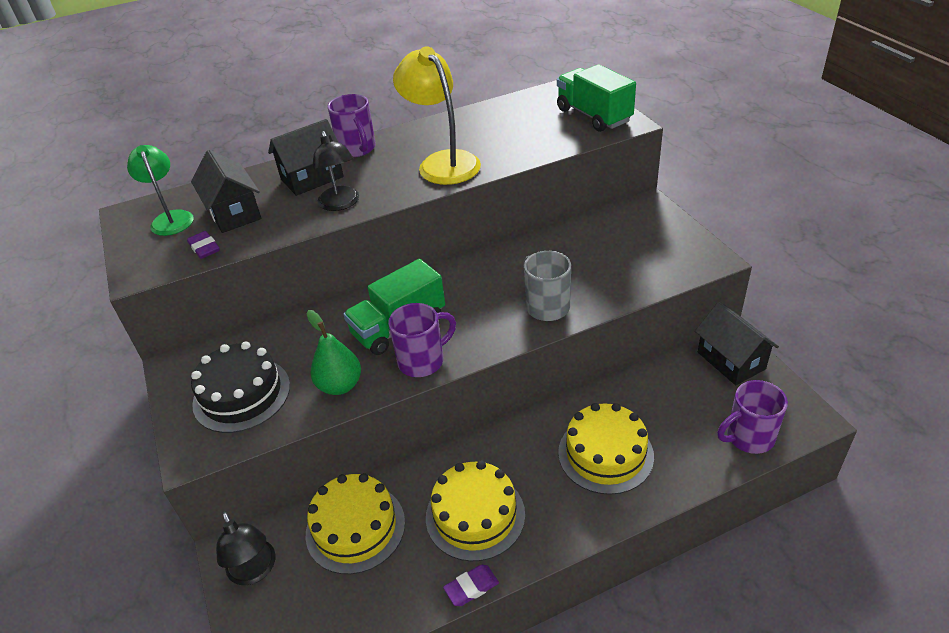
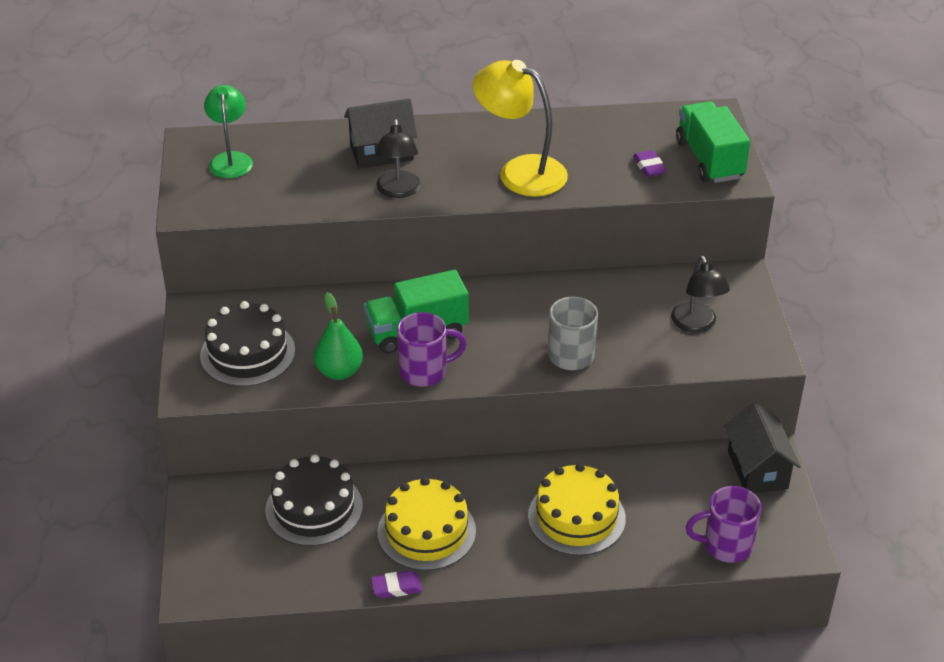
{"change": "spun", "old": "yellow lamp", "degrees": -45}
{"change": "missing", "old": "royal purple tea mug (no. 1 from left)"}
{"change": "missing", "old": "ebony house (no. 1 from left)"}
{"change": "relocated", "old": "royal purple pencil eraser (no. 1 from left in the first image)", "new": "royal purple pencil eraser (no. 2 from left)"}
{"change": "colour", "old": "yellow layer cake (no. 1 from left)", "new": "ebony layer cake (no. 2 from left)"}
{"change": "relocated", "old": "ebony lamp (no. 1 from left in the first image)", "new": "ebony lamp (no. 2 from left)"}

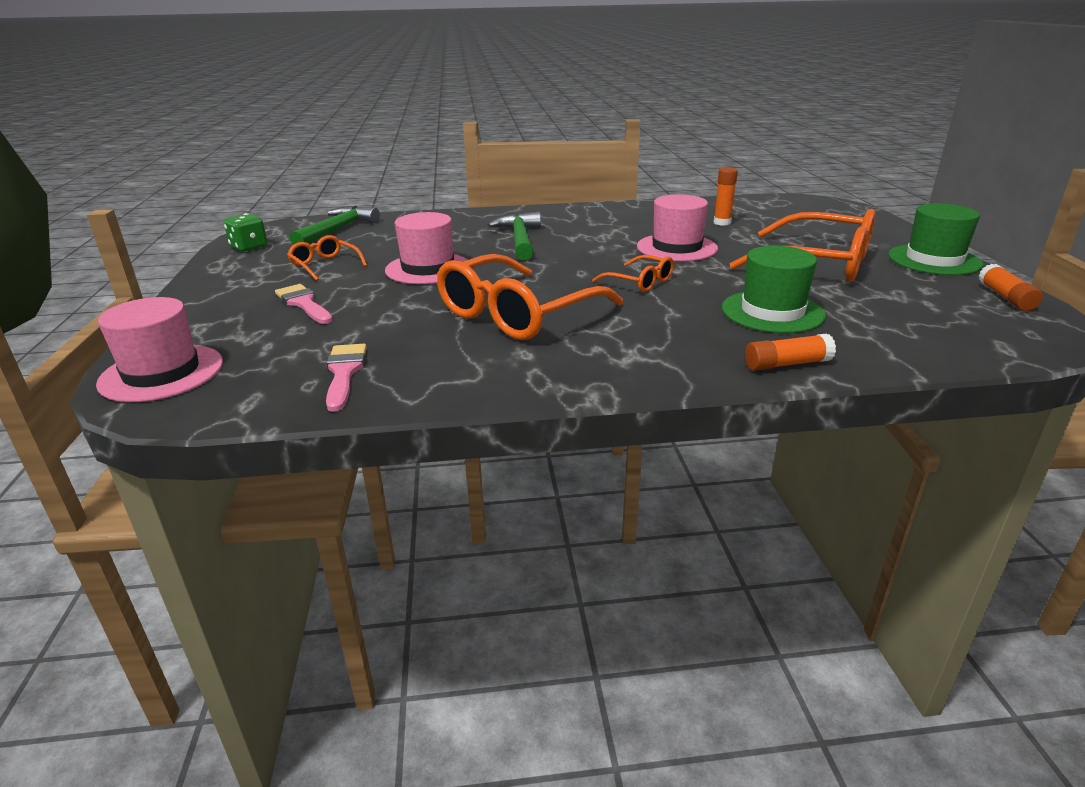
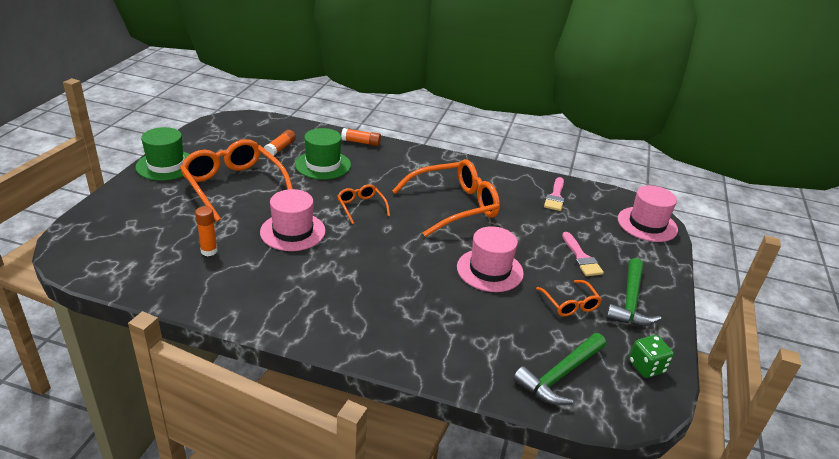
{"change": "relocated", "old": "emerald claw hammer (no. 2 from left)"}
{"change": "relocated", "old": "orange glue (no. 3 from left in the first image)", "new": "orange glue (no. 2 from left)"}

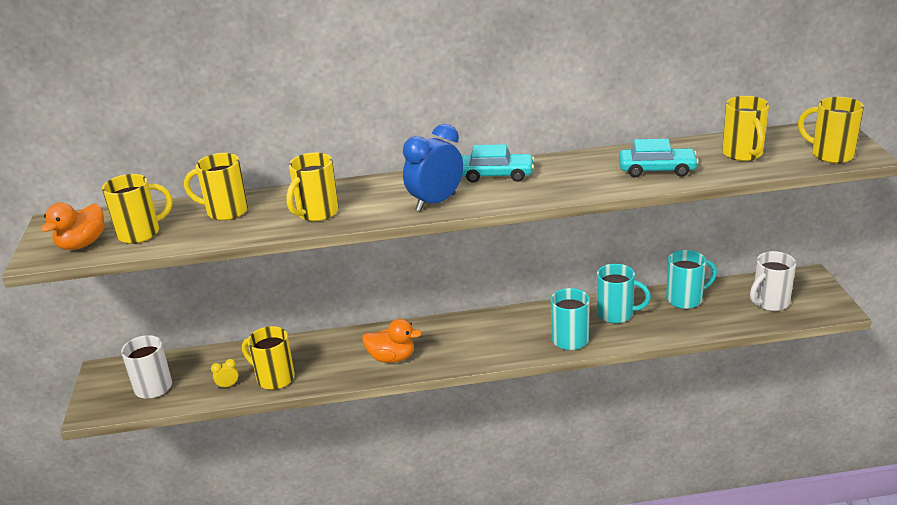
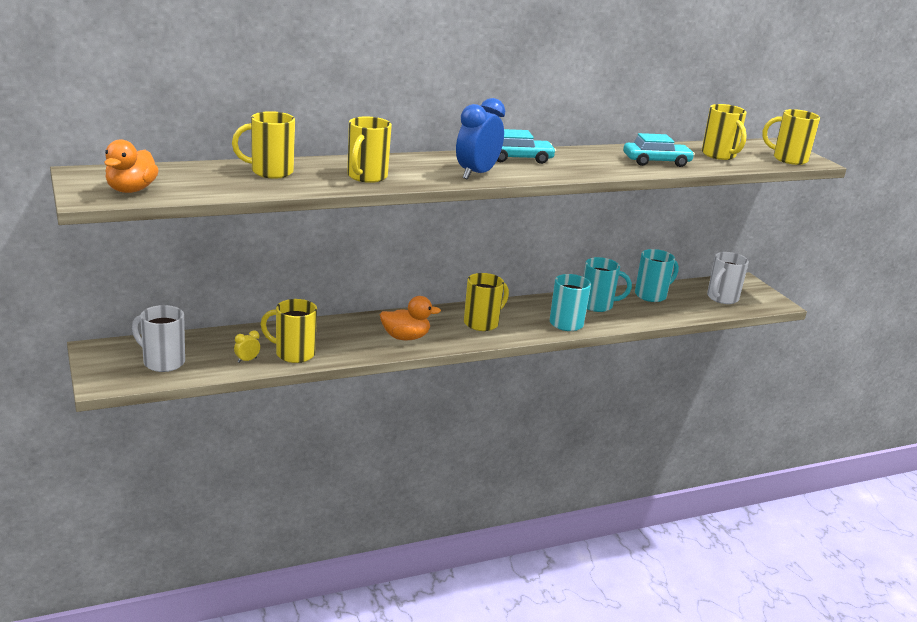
{"change": "relocated", "old": "yellow tea mug (no. 1 from left in the first image)", "new": "yellow tea mug (no. 4 from left)"}

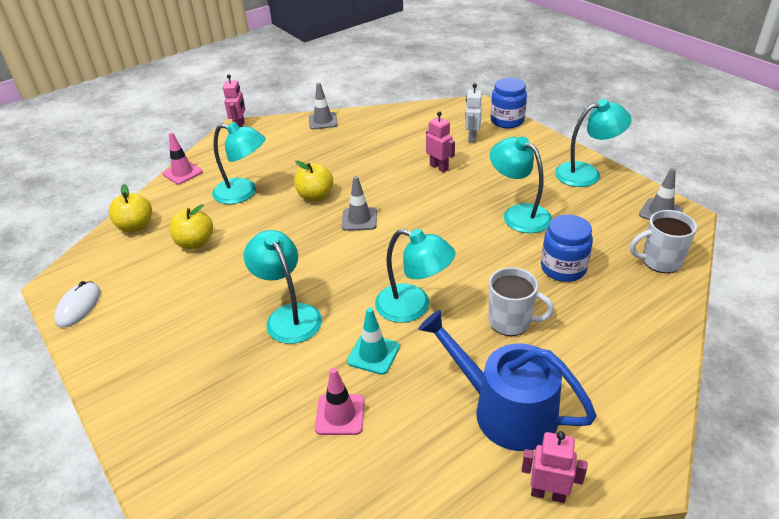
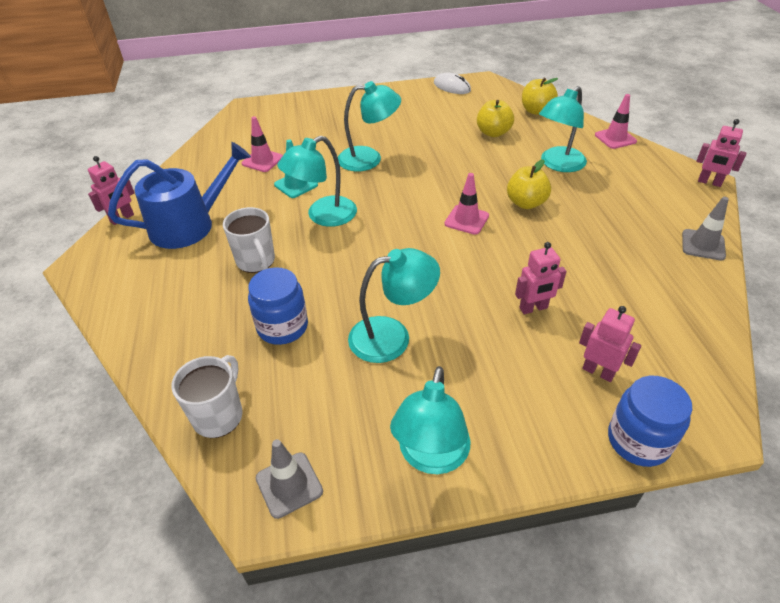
{"change": "colour", "old": "white toy robot", "new": "pink toy robot (no. 3 from left)"}
{"change": "colour", "old": "ash-grey road cone (no. 2 from left)", "new": "pink road cone (no. 2 from left)"}
{"change": "spun", "old": "white tea mug (no. 1 from left in the first image)", "degrees": -75}

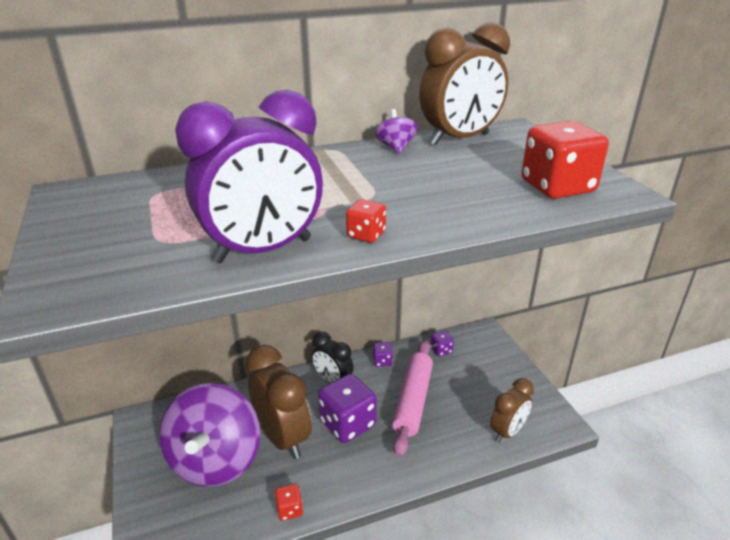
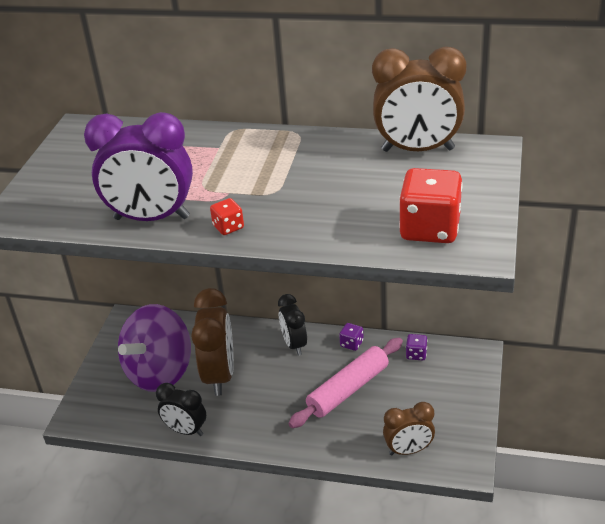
{"change": "missing", "old": "royal purple toy top (no. 2 from left)"}
{"change": "missing", "old": "royal purple dice (no. 1 from left)"}
{"change": "exchanged", "old": "red dice (no. 1 from left)", "new": "ebony clock (no. 1 from left)"}

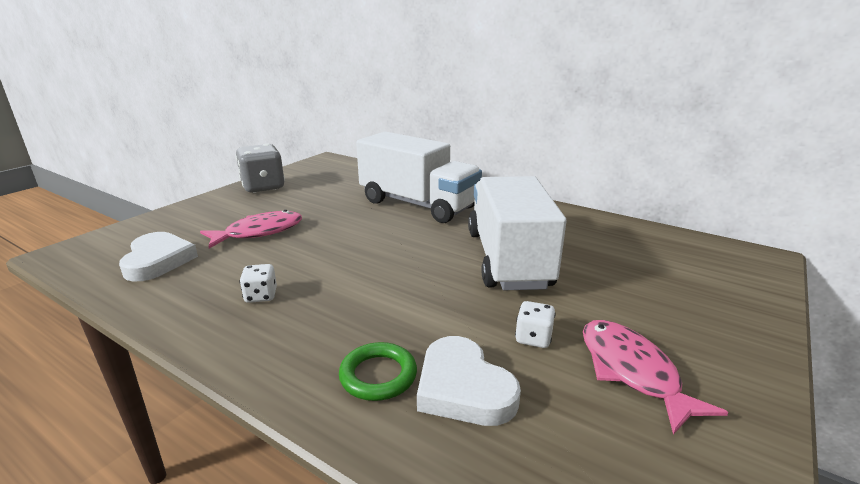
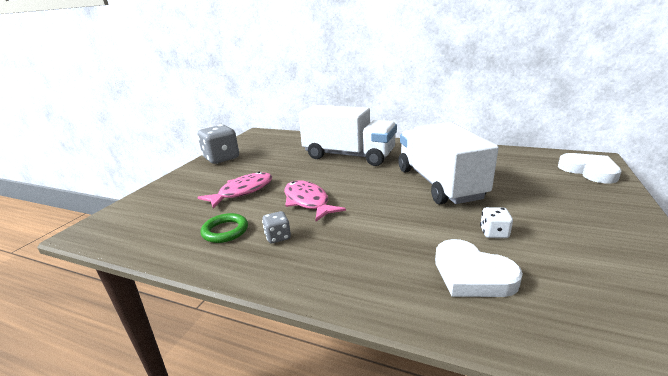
{"change": "relocated", "old": "white heart (no. 1 from left in the first image)", "new": "white heart (no. 2 from left)"}
{"change": "colour", "old": "white dice (no. 1 from left)", "new": "ash-grey dice (no. 2 from left)"}
{"change": "relocated", "old": "pink fish figure (no. 2 from left)"}
{"change": "relocated", "old": "emerald torus"}

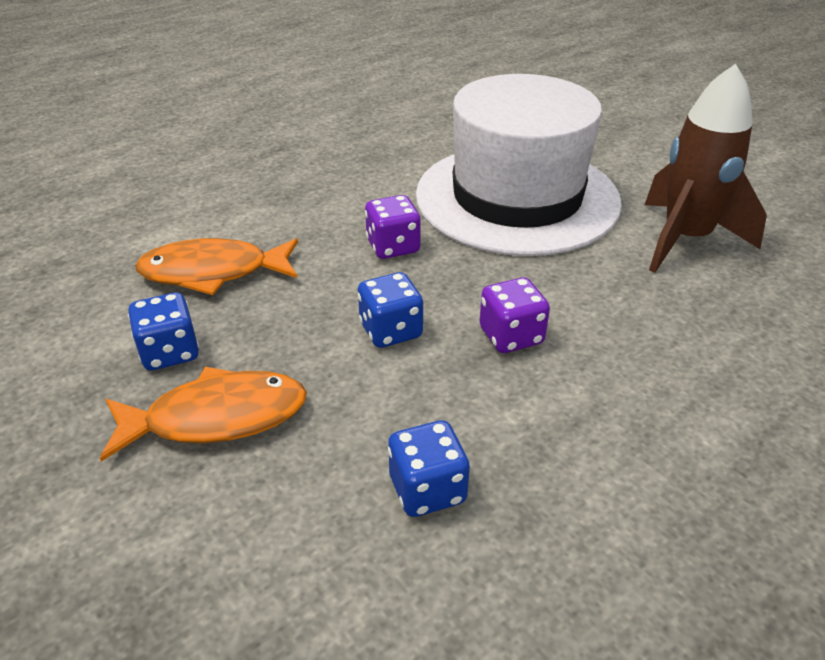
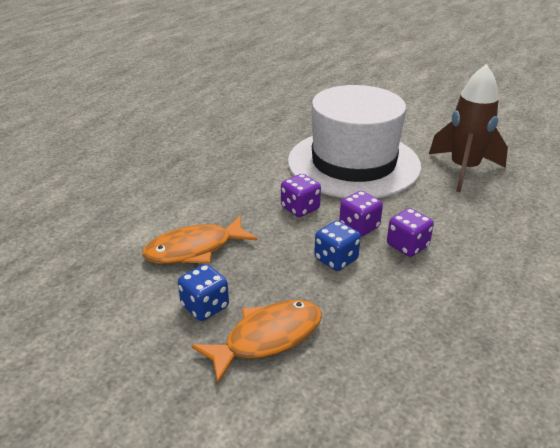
{"change": "missing", "old": "royal blue dice (no. 3 from left)"}
{"change": "appeared", "new": "royal purple dice (no. 2 from left)"}

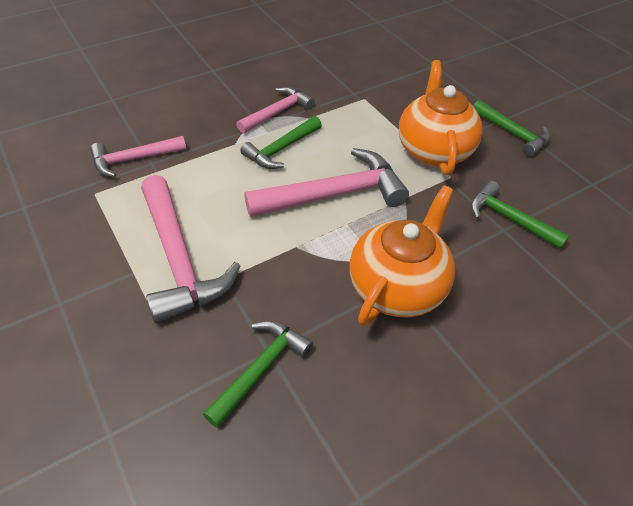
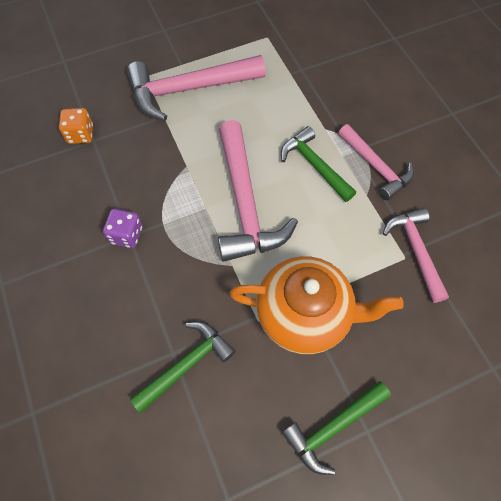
{"change": "relocated", "old": "pink claw hammer (no. 1 from left in the first image)", "new": "pink claw hammer (no. 4 from left)"}
{"change": "exchanged", "old": "orange teapot (no. 1 from left)", "new": "royal purple dice"}
{"change": "exchanged", "old": "emerald claw hammer (no. 1 from left)", "new": "orange dice"}

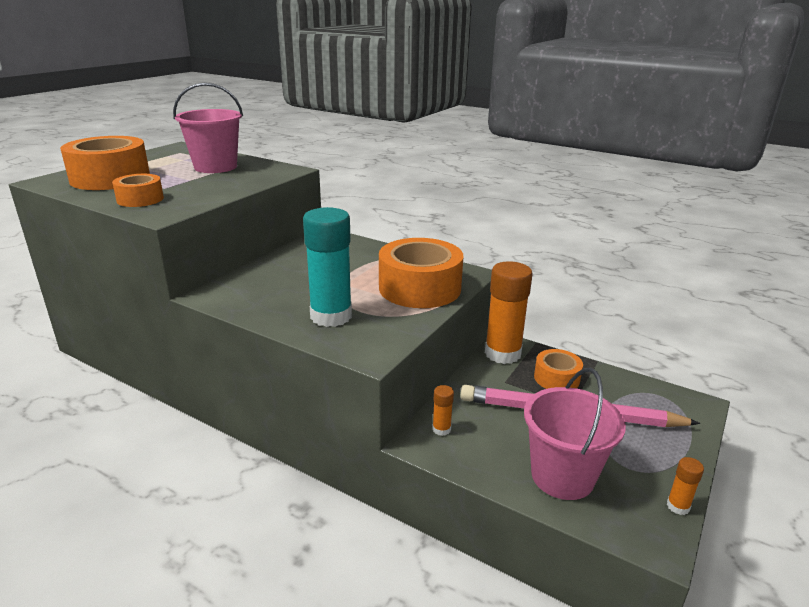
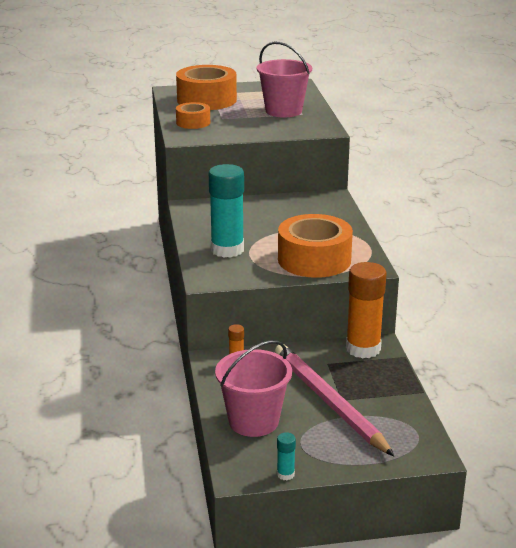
{"change": "missing", "old": "orange tape (no. 4 from left)"}
{"change": "colour", "old": "orange glue (no. 3 from left)", "new": "aqua glue (no. 2 from left)"}

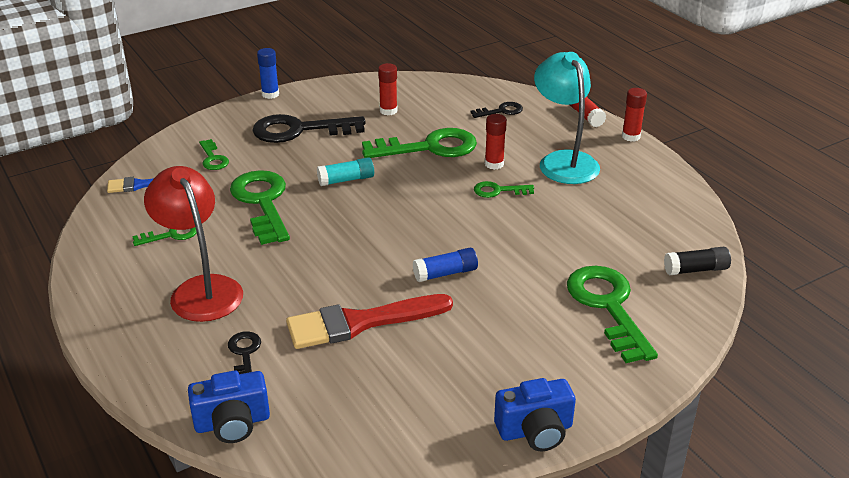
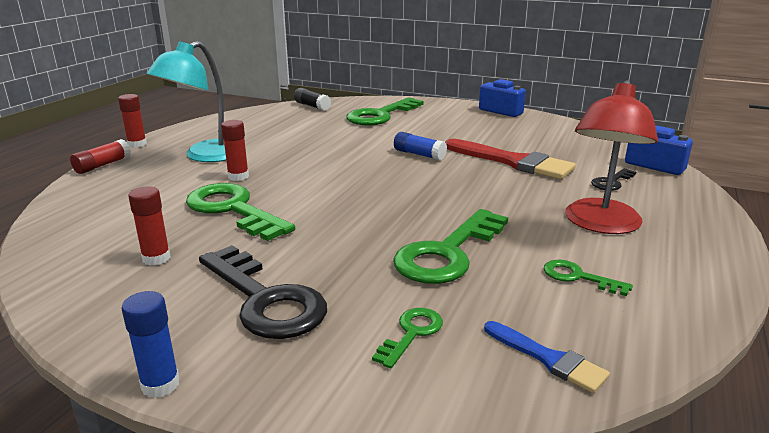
{"change": "missing", "old": "ebony door key (no. 3 from left)"}
{"change": "missing", "old": "aqua glue"}
{"change": "missing", "old": "emerald door key (no. 5 from left)"}

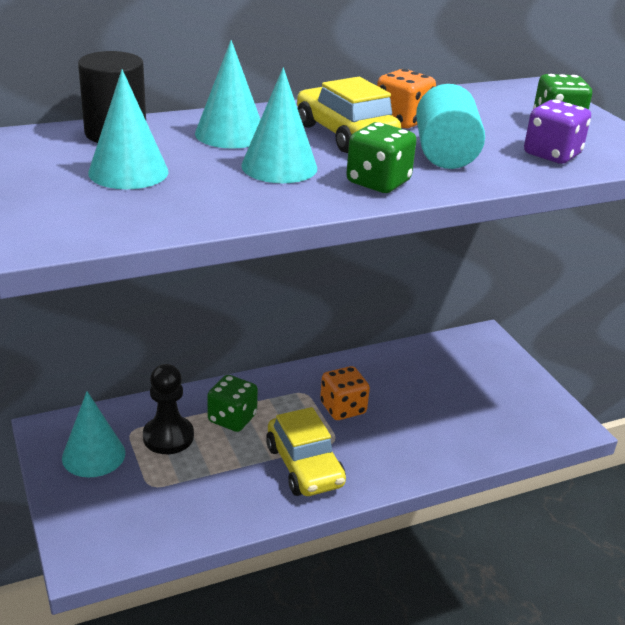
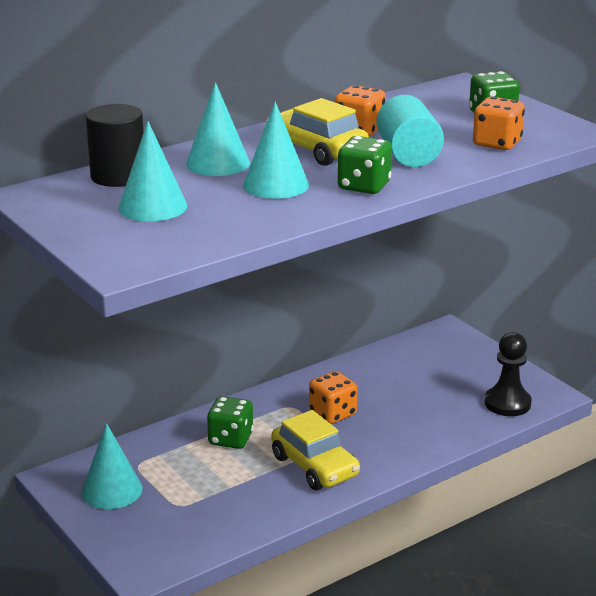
{"change": "colour", "old": "royal purple dice", "new": "orange dice (no. 3 from left)"}
{"change": "relocated", "old": "ebony game pawn"}

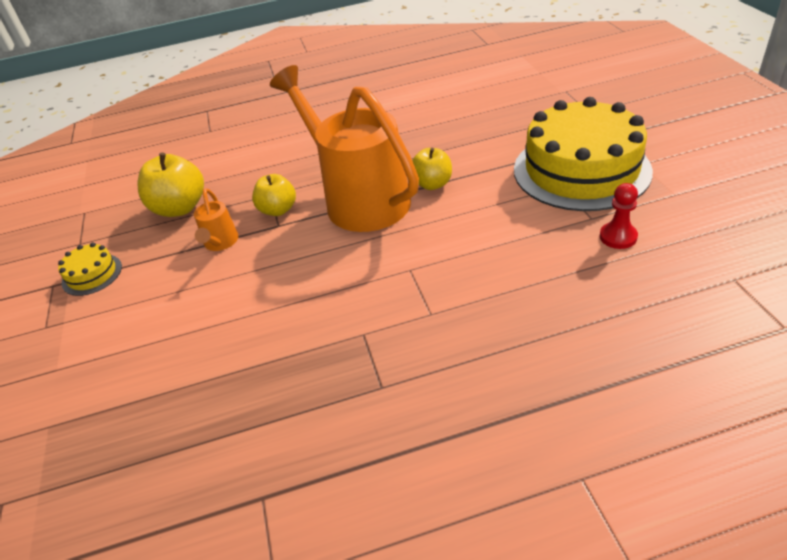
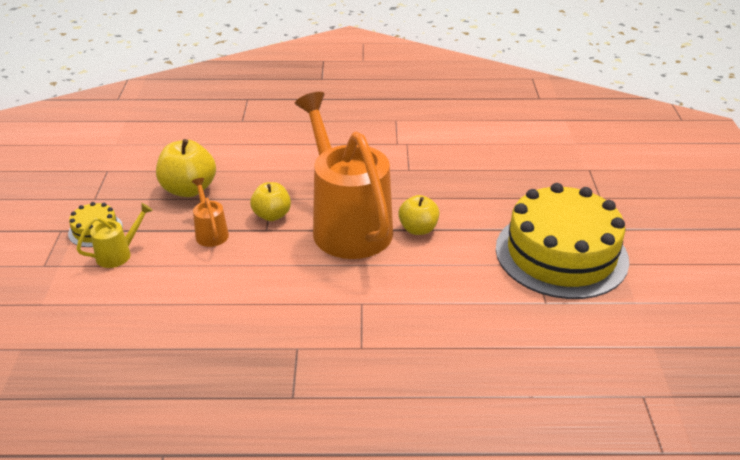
{"change": "missing", "old": "red game pawn"}
{"change": "spun", "old": "orange watering can (no. 1 from left)", "degrees": 150}
{"change": "appeared", "new": "yellow watering can"}

